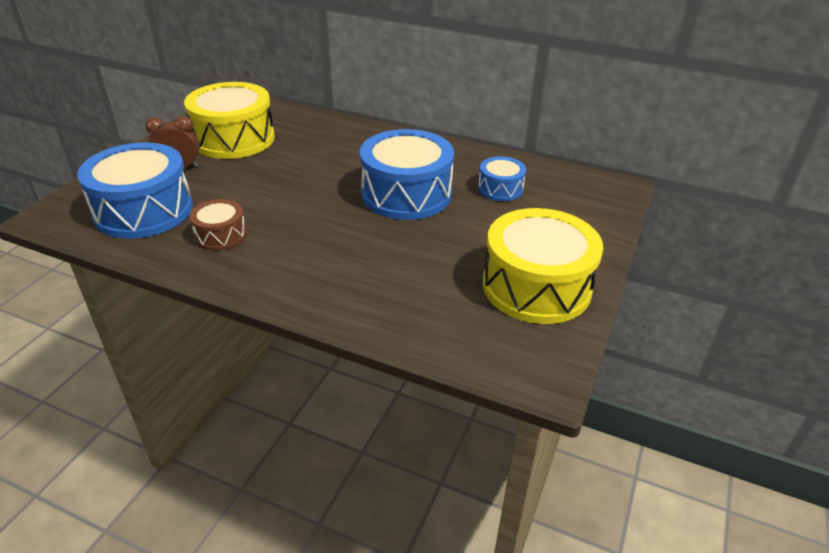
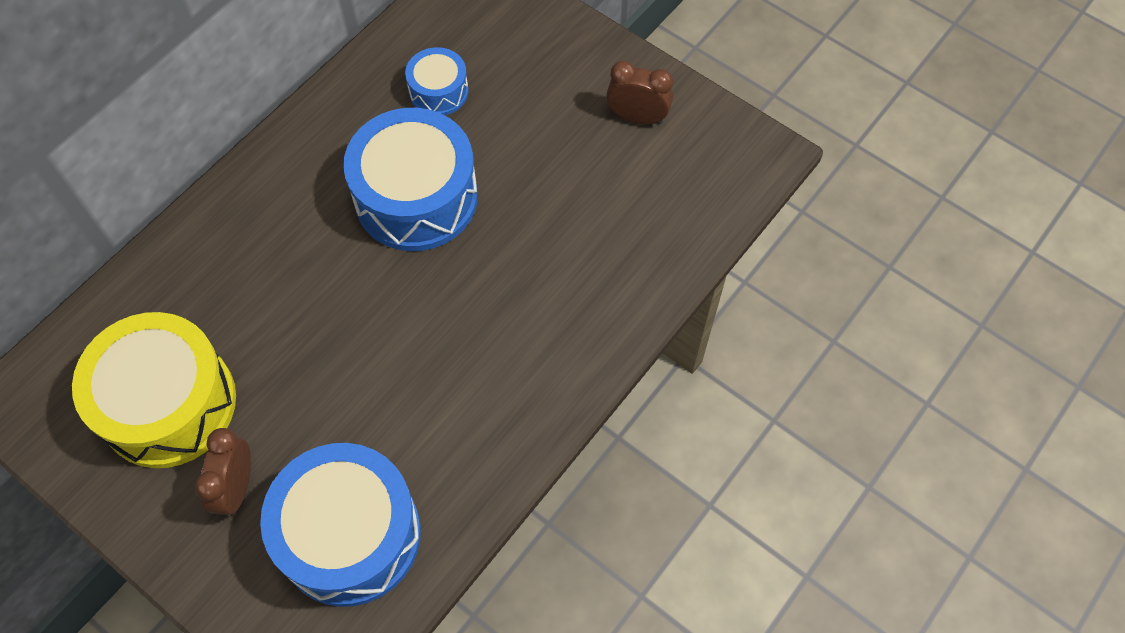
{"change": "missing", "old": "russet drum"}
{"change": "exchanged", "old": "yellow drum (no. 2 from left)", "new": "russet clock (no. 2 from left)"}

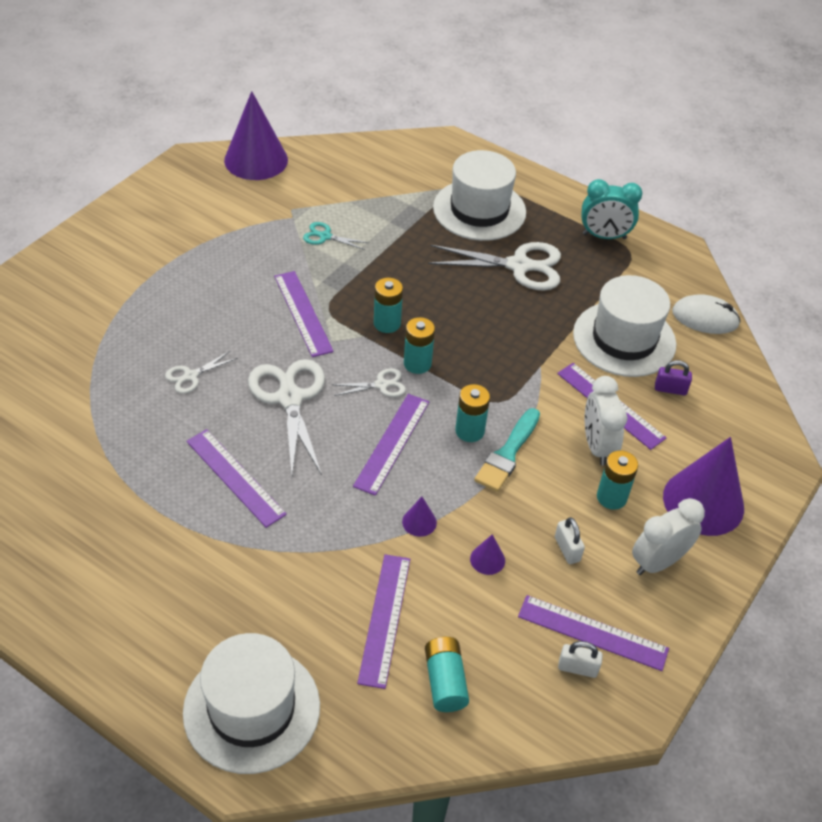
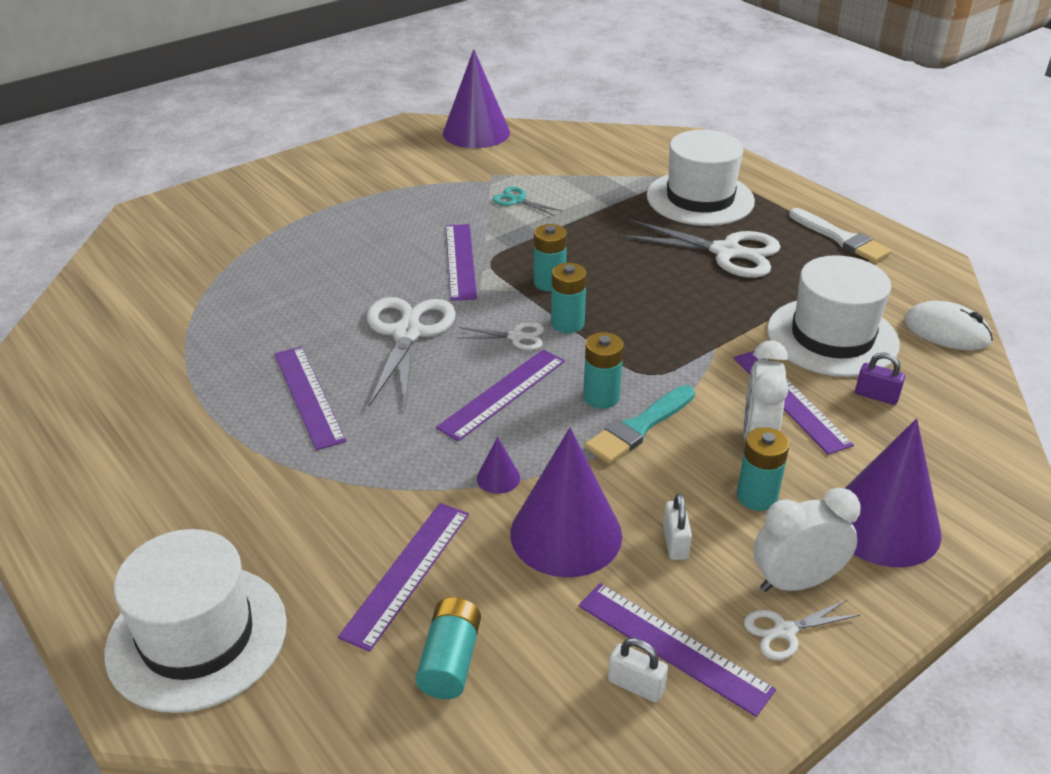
{"change": "exchanged", "old": "aqua clock", "new": "white paintbrush"}
{"change": "relocated", "old": "white scissors (no. 1 from left in the first image)", "new": "white scissors (no. 4 from left)"}
{"change": "size", "old": "royal purple cone shape (no. 3 from left)", "factor": 2.42}

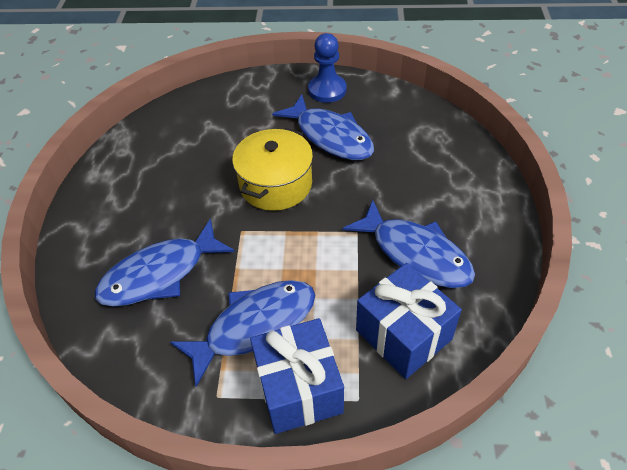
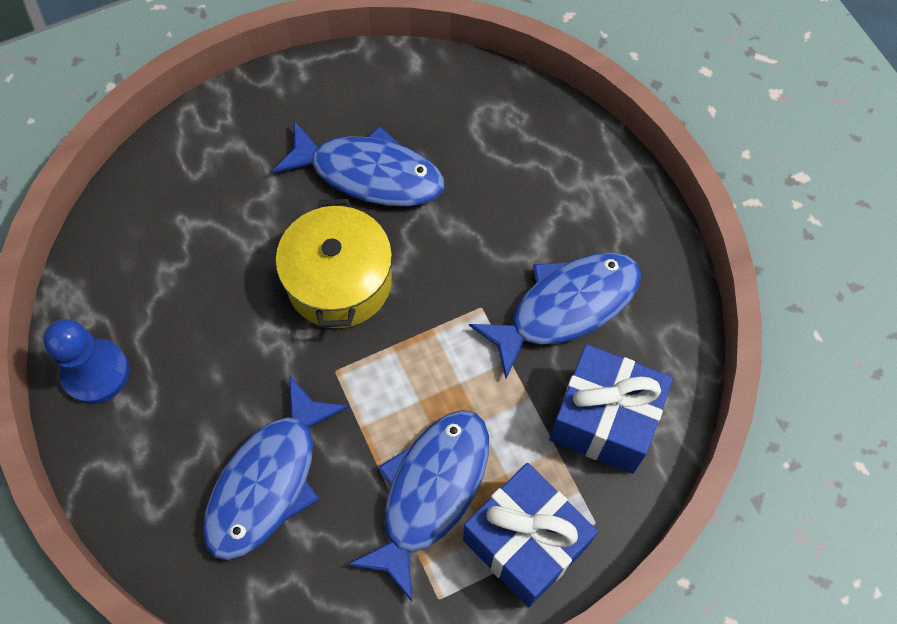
{"change": "relocated", "old": "royal blue game pawn"}
{"change": "spun", "old": "royal blue fish figure (no. 4 from left)", "degrees": -45}

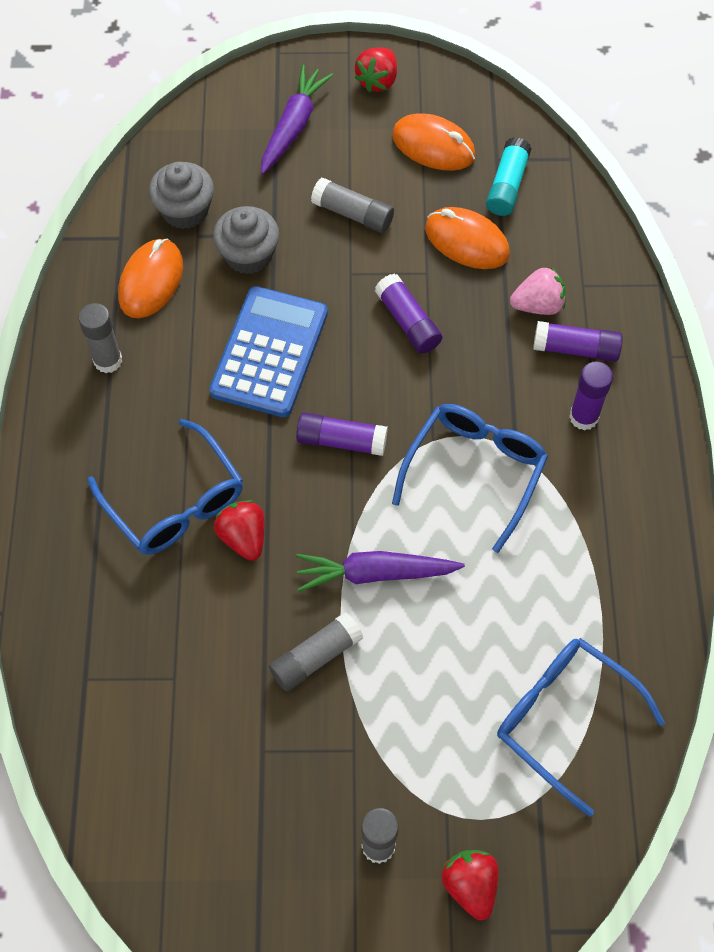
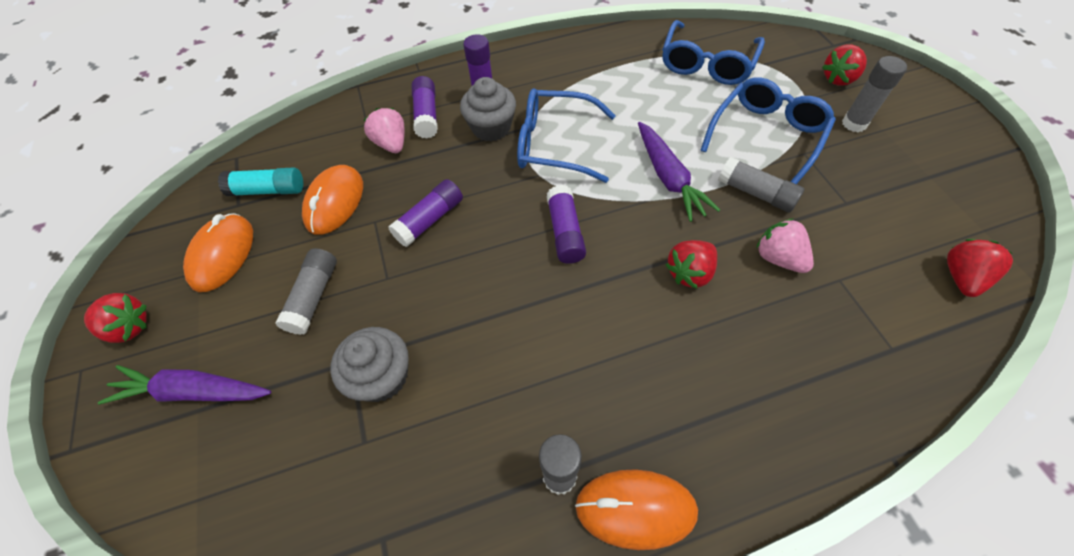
{"change": "relocated", "old": "ash-grey muffin (no. 1 from left in the first image)", "new": "ash-grey muffin (no. 2 from left)"}
{"change": "relocated", "old": "orange mouse (no. 1 from left in the first image)", "new": "orange mouse (no. 3 from left)"}
{"change": "missing", "old": "royal blue adding machine"}
{"change": "relocated", "old": "royal blue spectacles (no. 1 from left in the first image)", "new": "royal blue spectacles (no. 3 from left)"}
{"change": "appeared", "new": "pink berry (no. 2 from left)"}
{"change": "appeared", "new": "red berry (no. 4 from left)"}

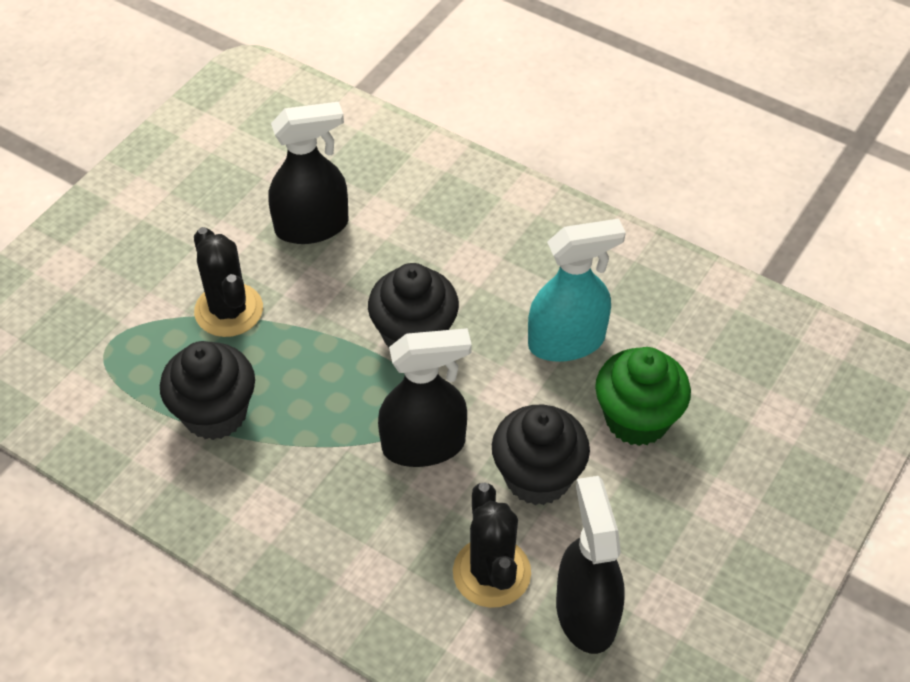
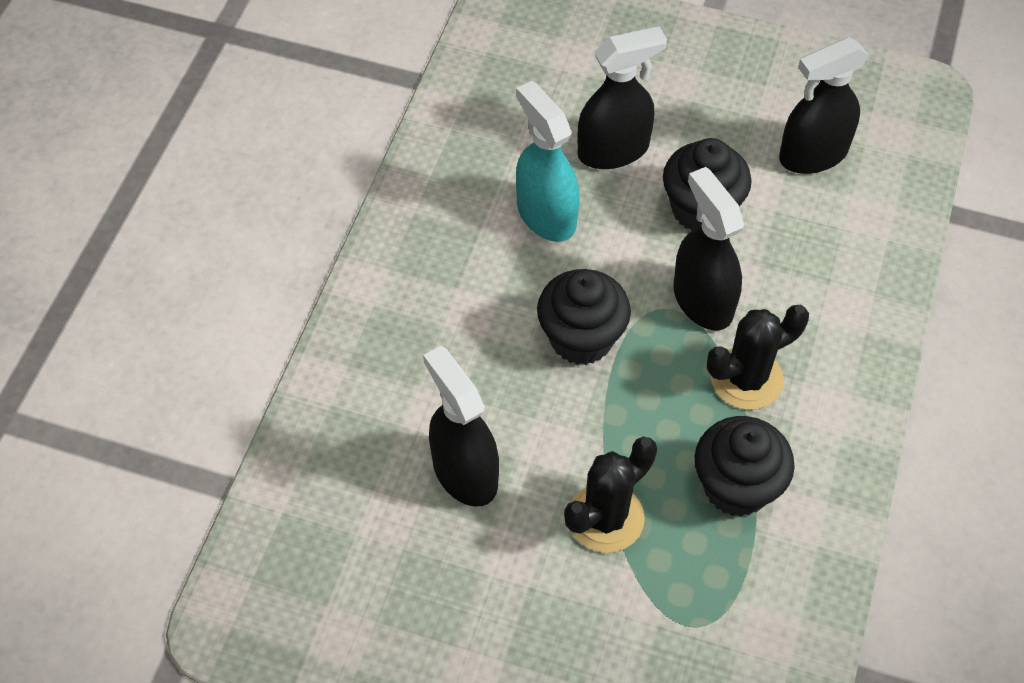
{"change": "exchanged", "old": "emerald muffin", "new": "ebony sprayer (no. 2 from left)"}
{"change": "relocated", "old": "ebony prickly plant (no. 2 from left)"}

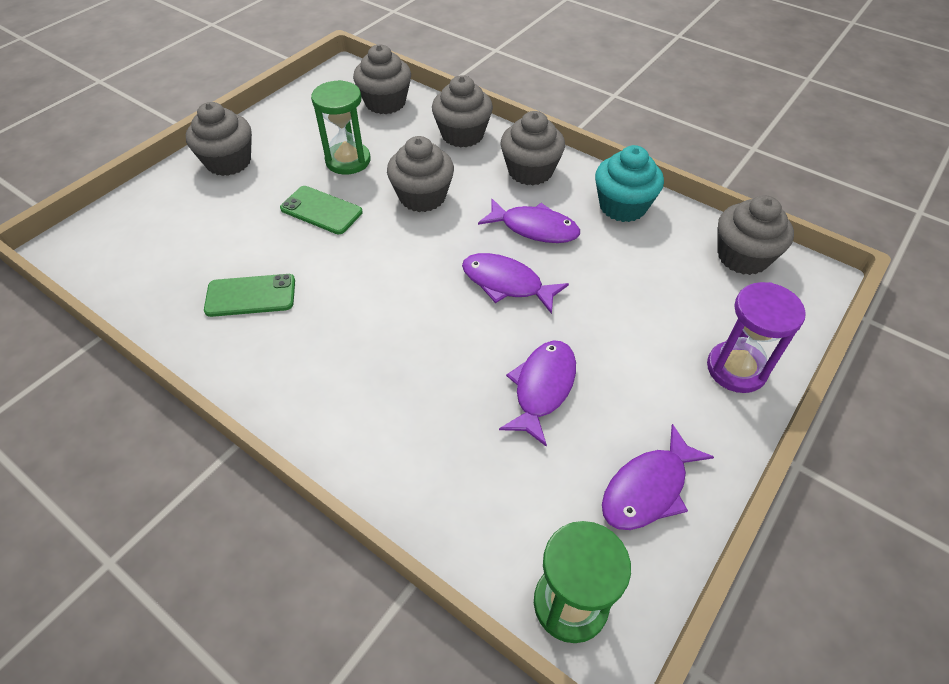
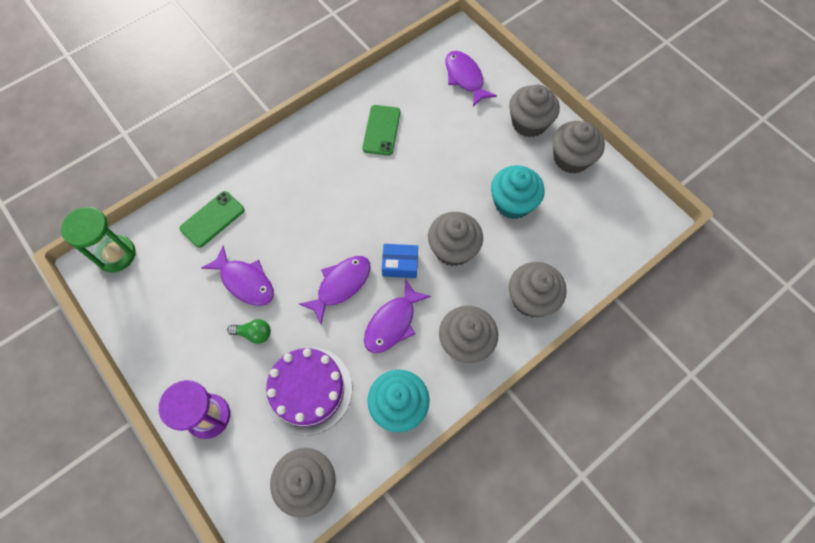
{"change": "relocated", "old": "ash-grey muffin (no. 2 from left in the first image)", "new": "ash-grey muffin (no. 6 from left)"}
{"change": "exchanged", "old": "emerald sandglass (no. 1 from left)", "new": "aqua muffin (no. 2 from left)"}
{"change": "relocated", "old": "emerald phone (no. 2 from left in the first image)", "new": "emerald phone (no. 1 from left)"}
{"change": "relocated", "old": "royal purple fish figure (no. 4 from left)"}
{"change": "appeared", "new": "royal blue box"}
{"change": "appeared", "new": "emerald bulb"}
{"change": "appeared", "new": "royal purple layer cake"}

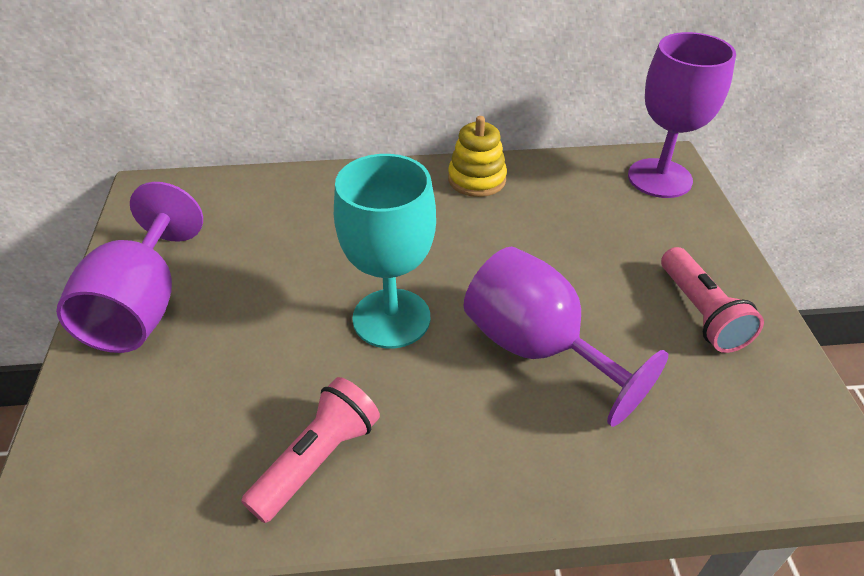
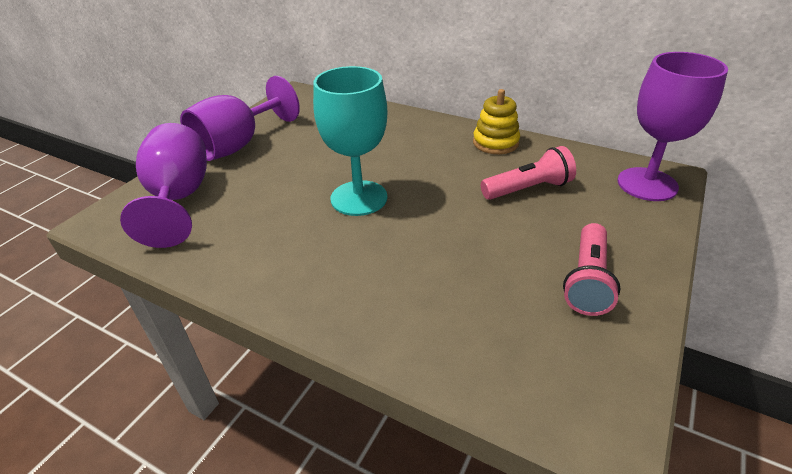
{"change": "relocated", "old": "royal purple chalice (no. 2 from left in the first image)", "new": "royal purple chalice (no. 1 from left)"}
{"change": "relocated", "old": "pink torch (no. 1 from left)"}

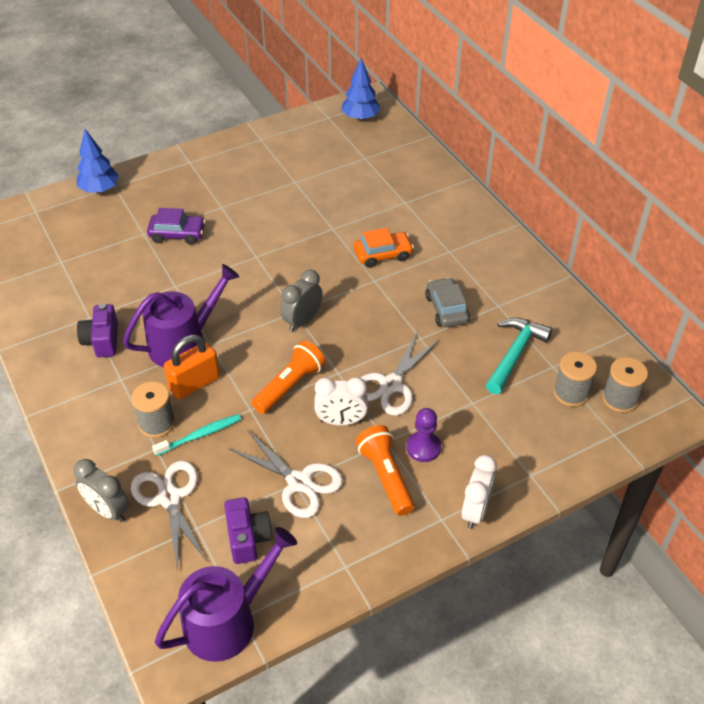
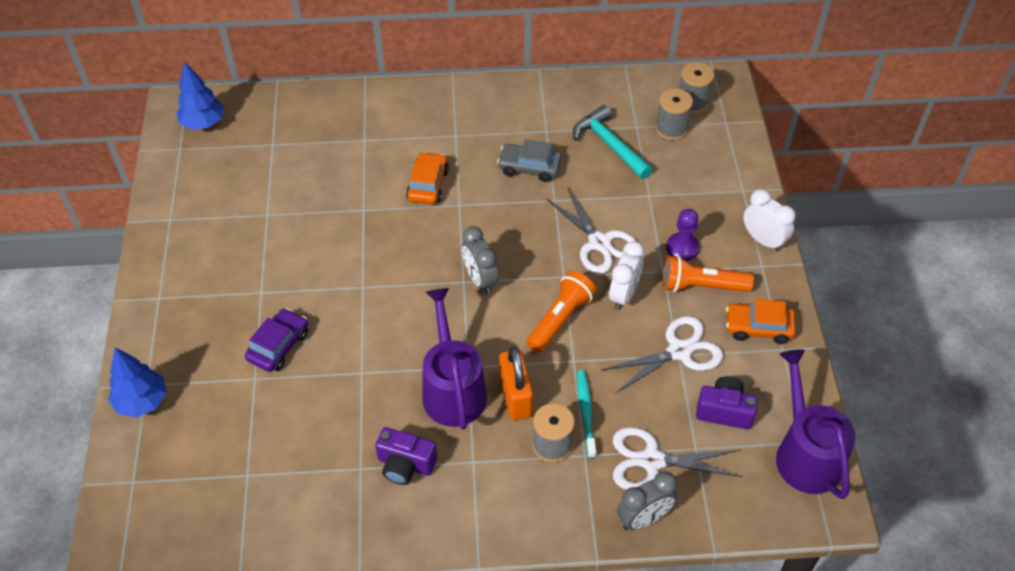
{"change": "spun", "old": "orange torch (no. 1 from left)", "degrees": 60}
{"change": "appeared", "new": "orange car (no. 2 from left)"}

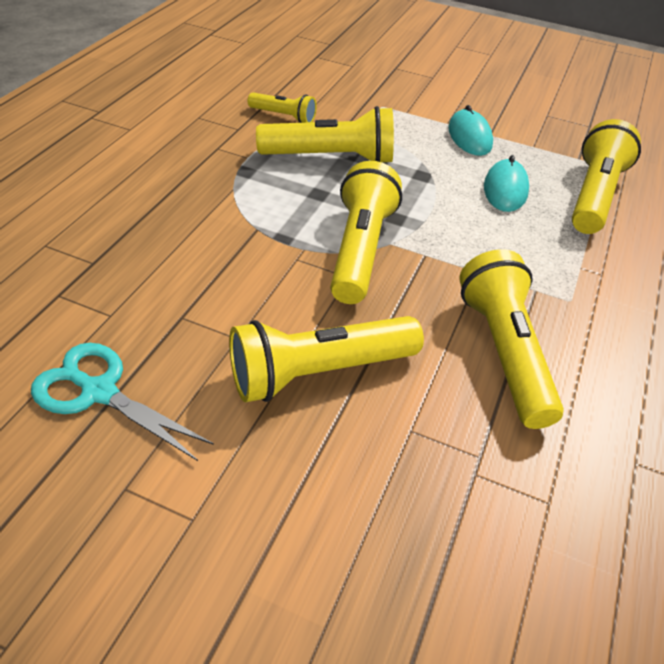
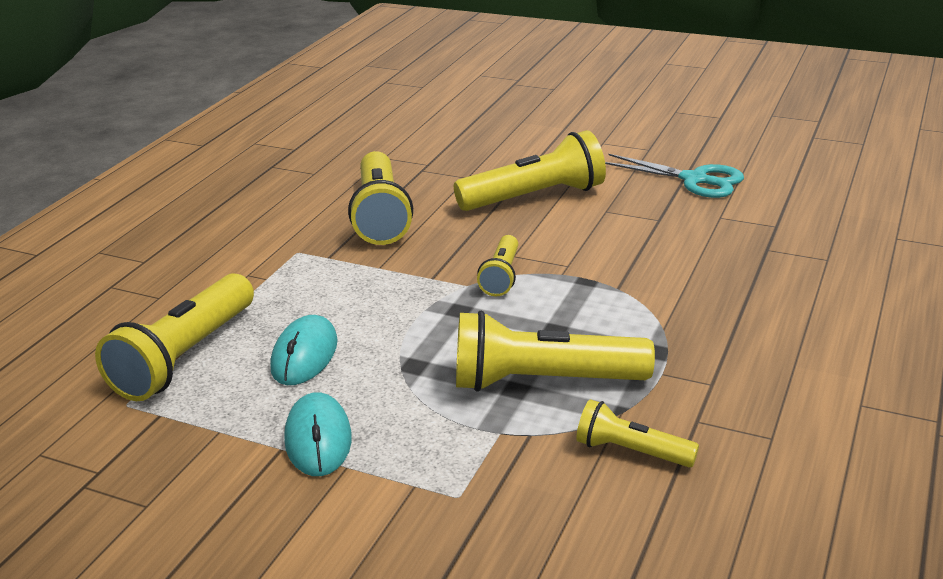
{"change": "size", "old": "yellow torch (no. 4 from left in the first image)", "factor": 0.55}

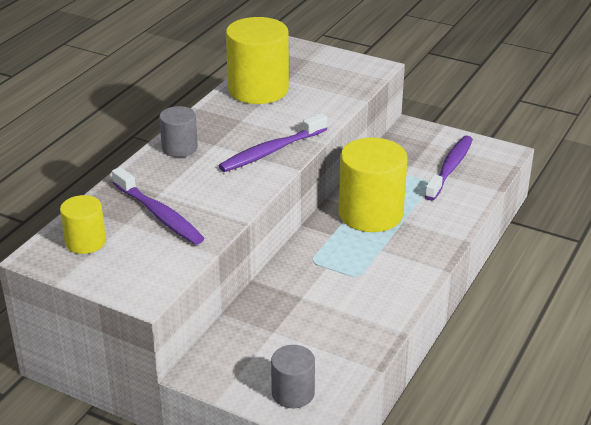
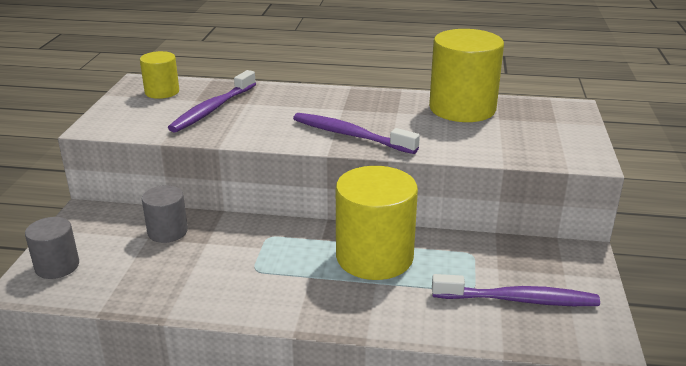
{"change": "relocated", "old": "ash-grey solid cylinder (no. 1 from left in the first image)", "new": "ash-grey solid cylinder (no. 2 from left)"}

